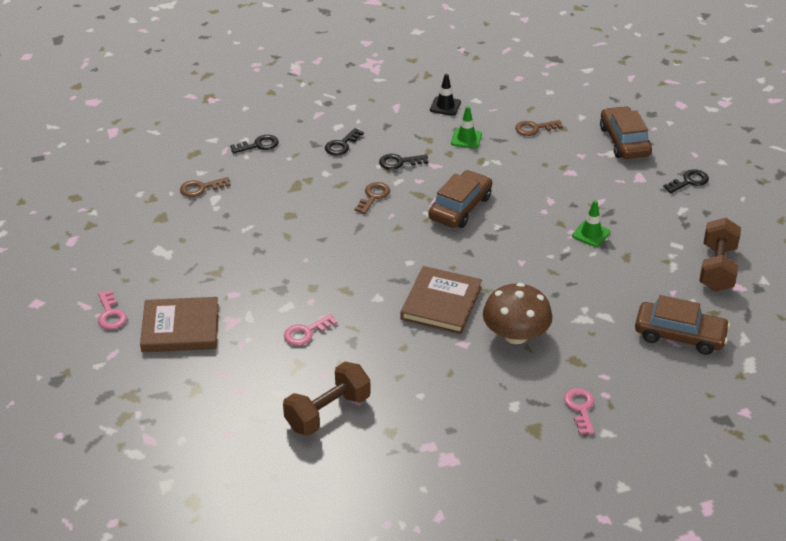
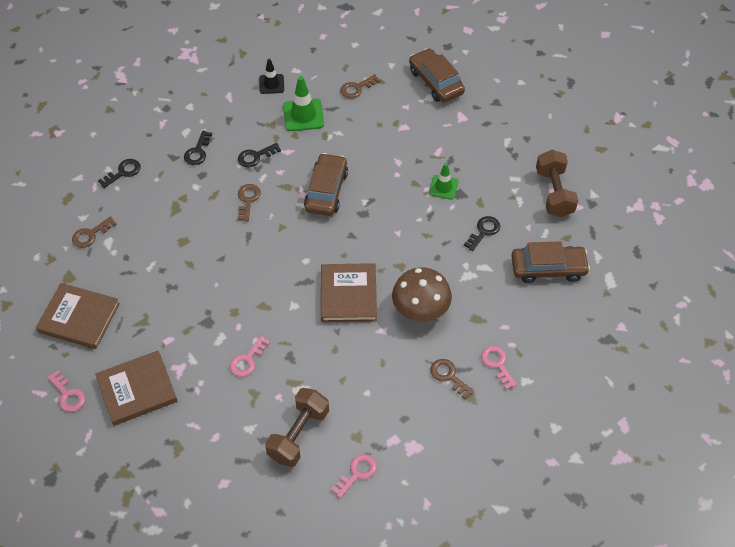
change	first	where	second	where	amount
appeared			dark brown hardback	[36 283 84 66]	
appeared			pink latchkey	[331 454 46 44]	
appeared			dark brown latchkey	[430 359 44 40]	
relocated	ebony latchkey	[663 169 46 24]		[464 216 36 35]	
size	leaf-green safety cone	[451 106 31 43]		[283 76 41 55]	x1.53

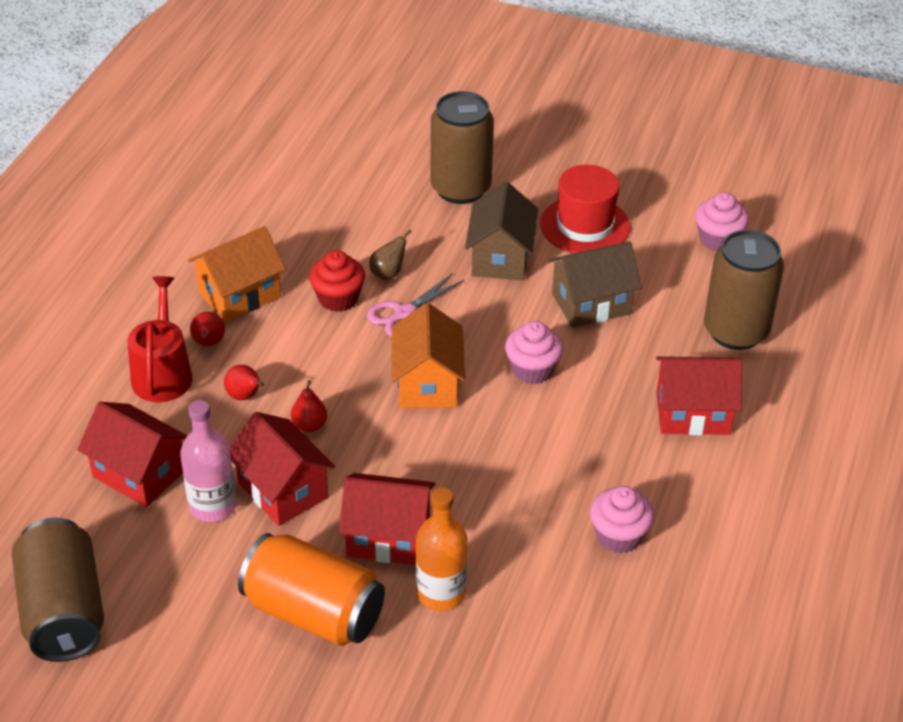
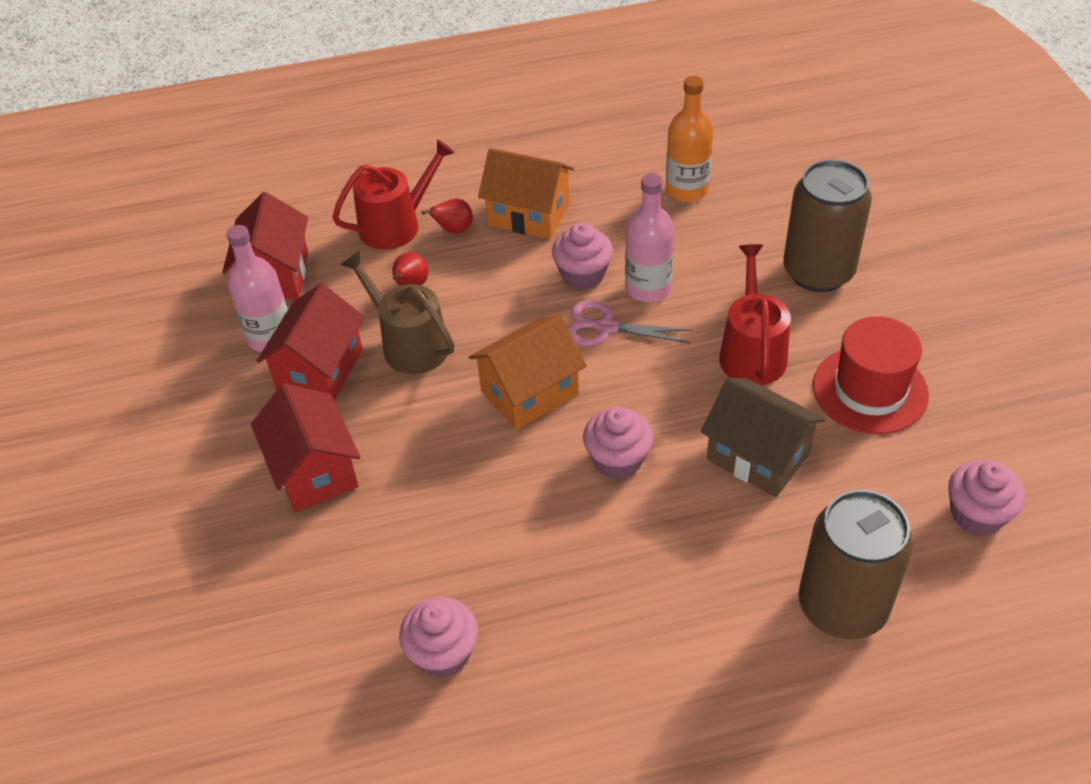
change	first	where	second	where	amount
missing	dark brown tin	[12 518 92 144]			
missing	bright orange tin	[238 533 147 113]			
missing	crimson house	[656 357 86 78]			
relocated	bright orange flask	[416 487 52 124]		[666 76 47 126]	
exchanged	crimson pear	[291 380 36 52]	dark brown sprinkling can	[341 251 113 123]	
exchanged	dark brown pear	[369 229 43 51]	pink flask	[625 173 50 129]	
exchanged	dark brown house	[465 182 73 98]	crimson sprinkling can	[719 244 72 141]	
colour	crimson fairy cake	[309 250 56 62]	pink fairy cake	[552 222 61 68]	

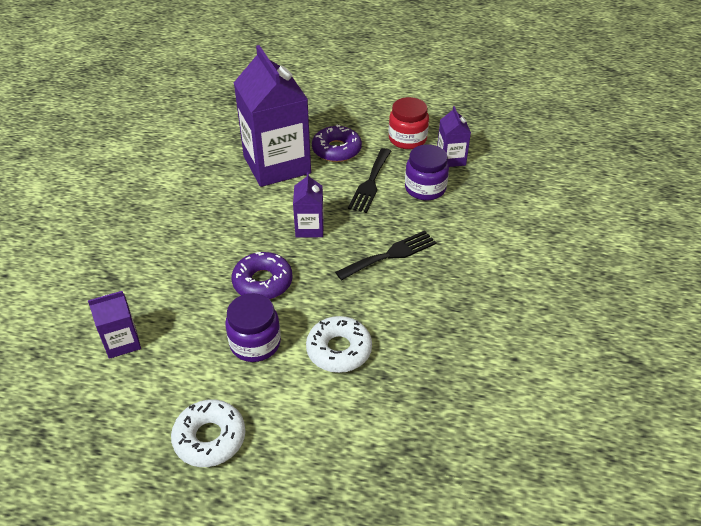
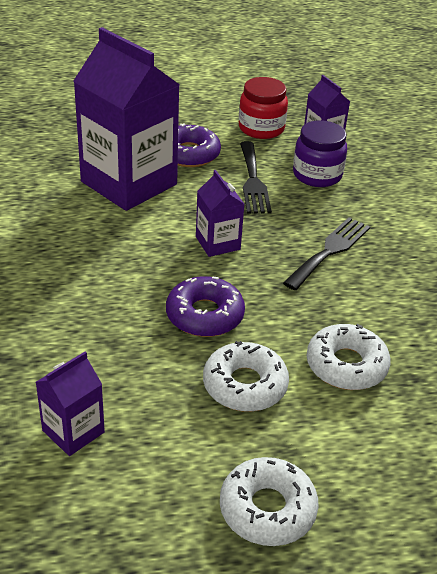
change	first	where	second	where	amount
exchanged	purple preserve jar	[225 293 56 69]	snow-white doughnut	[203 341 86 71]	

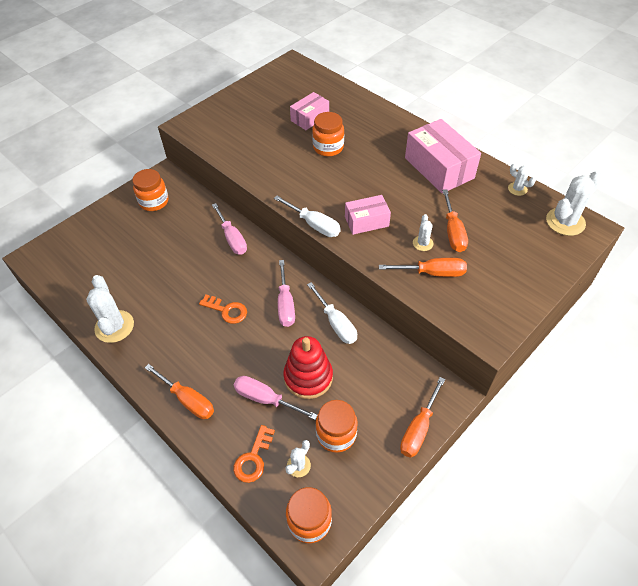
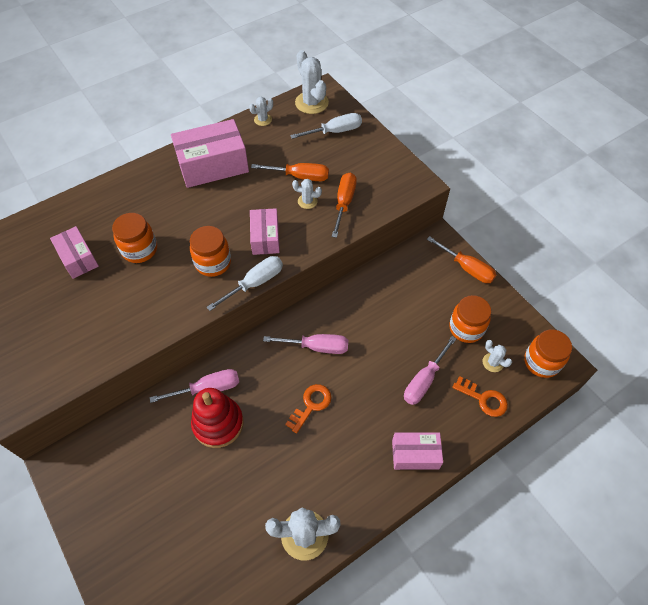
change	first	where	second	where	amount
relocated	bright orange preserve jar	[132 169 37 42]		[190 226 41 51]	
relocated	crimson ring stacker	[283 336 50 63]		[191 388 53 60]	
relocated	snow-white flat screwdriver	[307 282 50 62]		[290 113 72 26]	
exchanged	bright orange flat screwdriver	[145 364 69 55]	pink package	[392 433 51 37]	

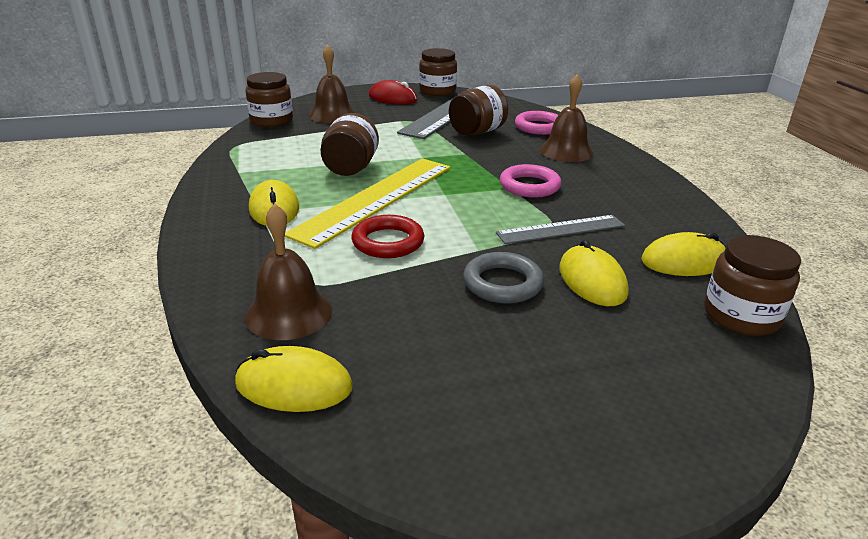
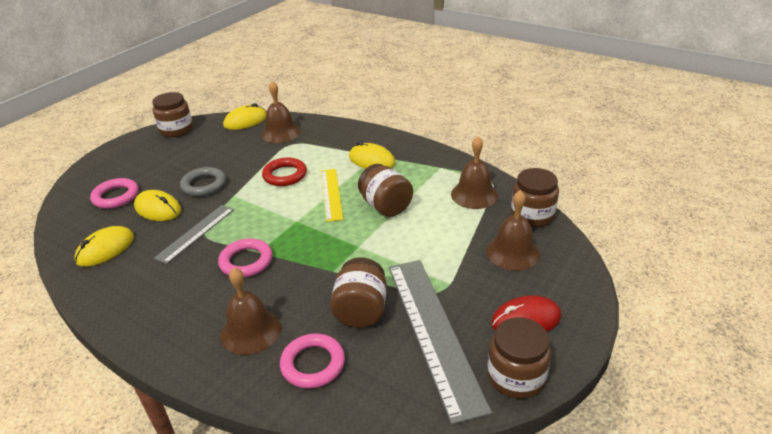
change	first	where	second	where	amount
appeared			pink ring	[90 178 49 31]	
appeared			dark brown hand bell	[451 137 47 72]	
relocated	dark brown preserve jar	[704 235 97 101]		[152 92 41 45]	
size	golden measuring stick	[285 158 166 91]		[321 169 22 53]	x0.56

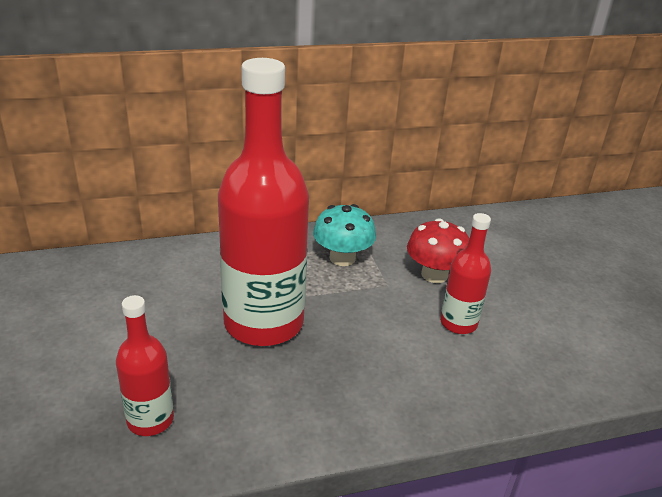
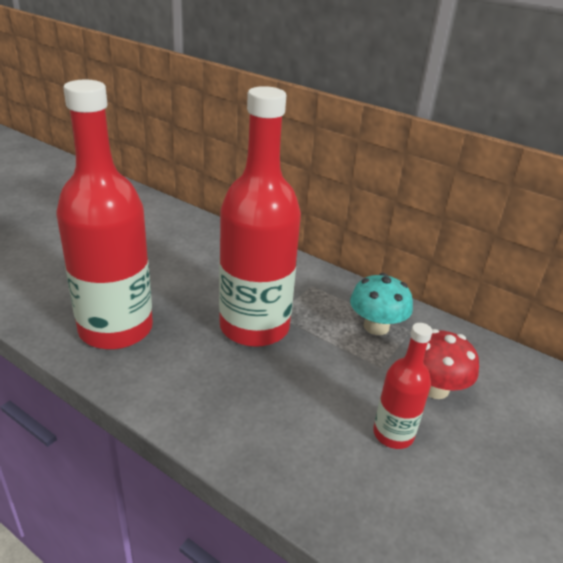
change	first	where	second	where	amount
size	crimson flask	[116 295 58 141]		[56 80 97 270]	x2.06

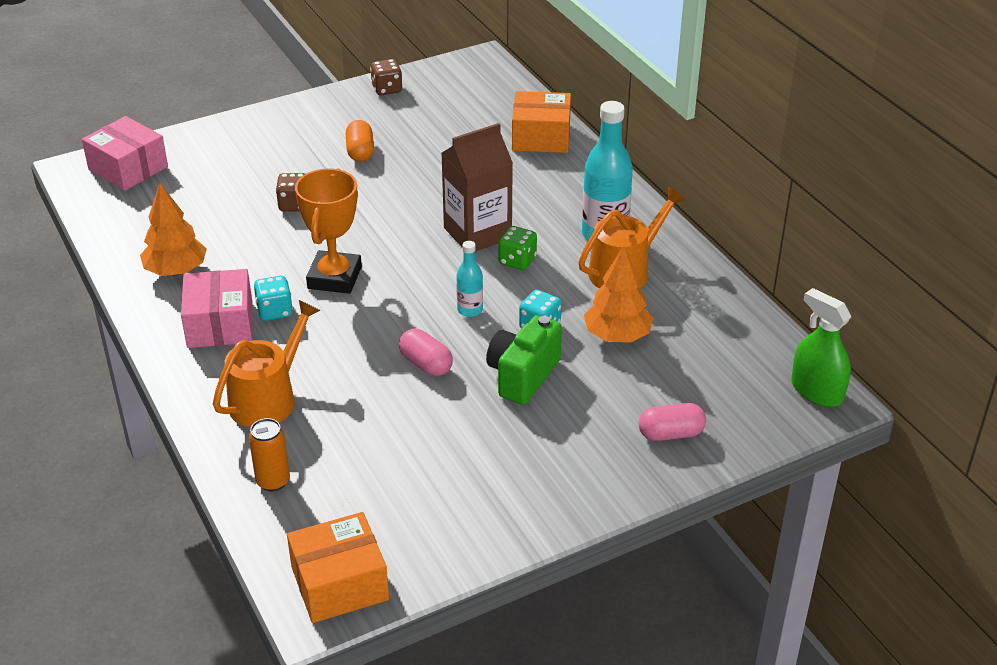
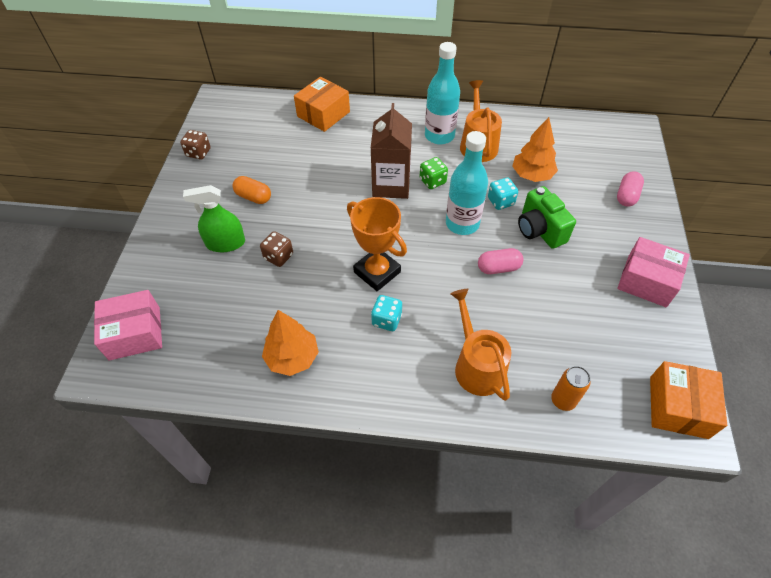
change	first	where	second	where	amount
relocated	pink package	[181 269 71 79]		[617 237 73 70]	
relocated	leaf-green spray bottle	[791 288 60 119]		[183 185 62 67]	
size	turquoise flask	[456 241 27 76]		[446 131 42 104]	x1.92

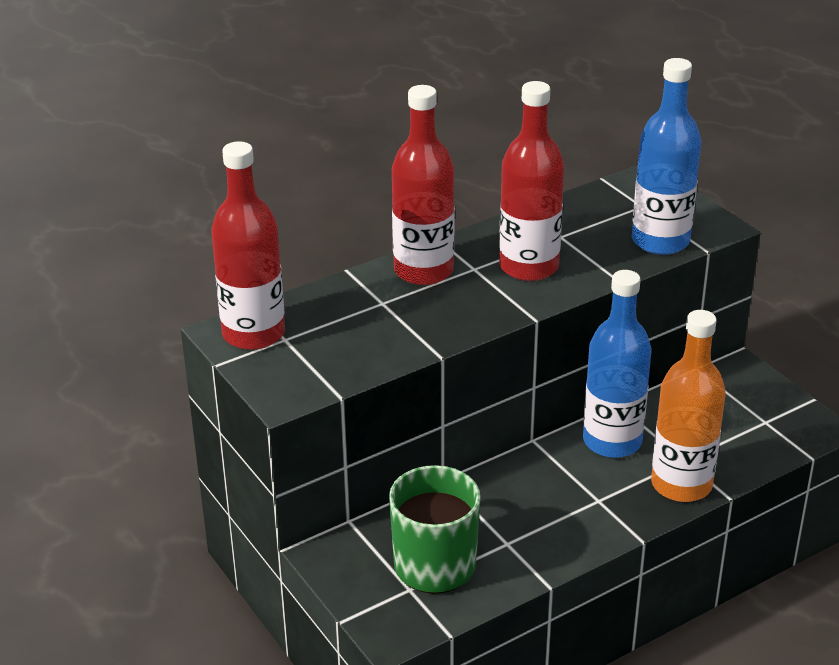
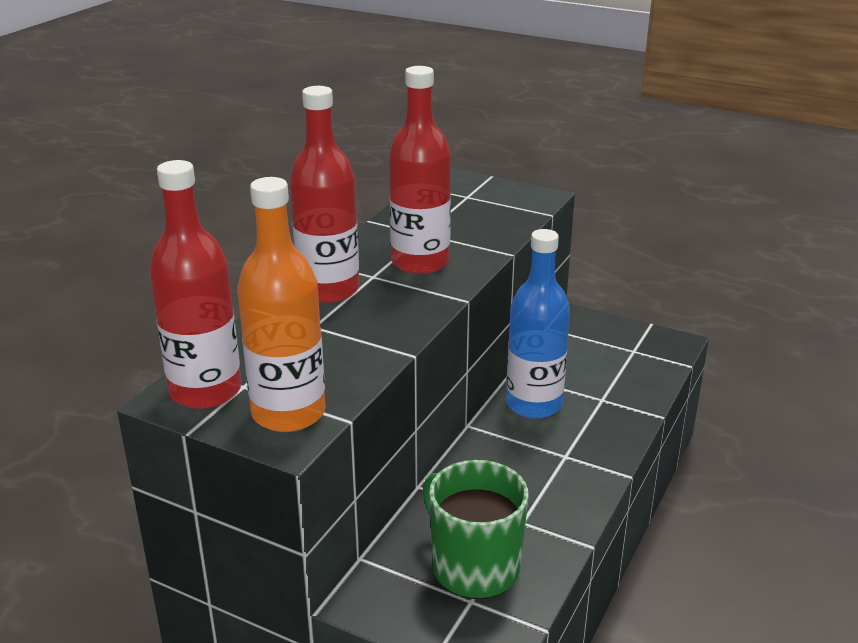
change	first	where	second	where	amount
missing	blue flask	[632 58 69 197]			
relocated	bright orange flask	[651 310 75 192]		[237 177 89 255]	

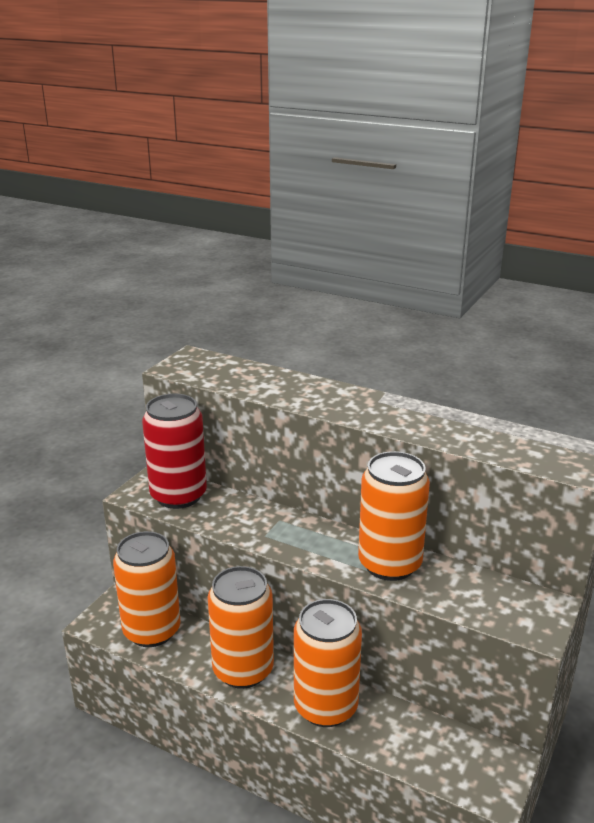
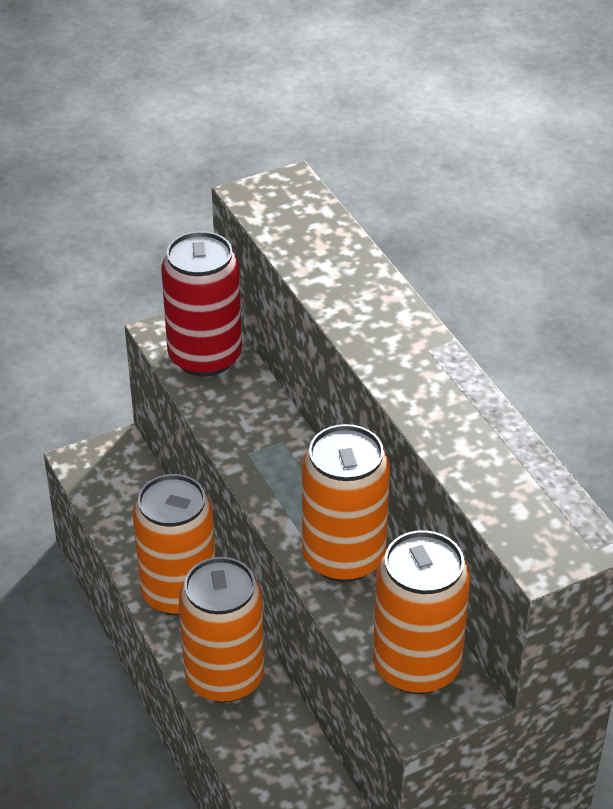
change	first	where	second	where	amount
relocated	bright orange tin	[113 531 68 116]		[373 530 97 164]	

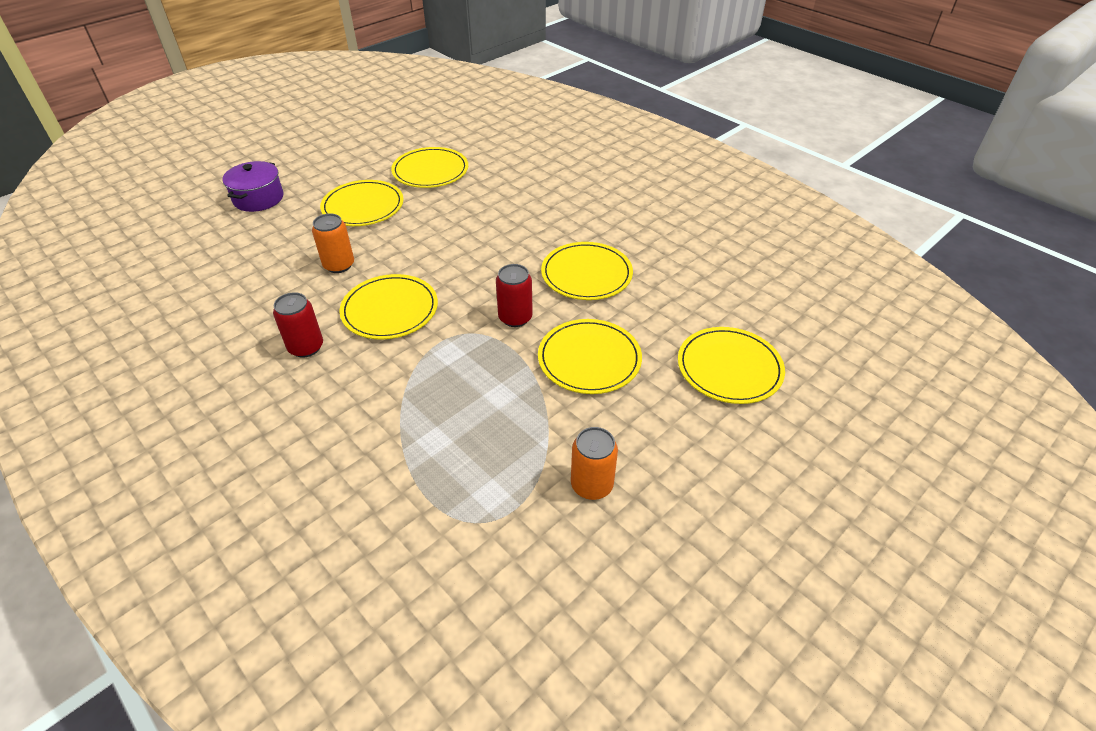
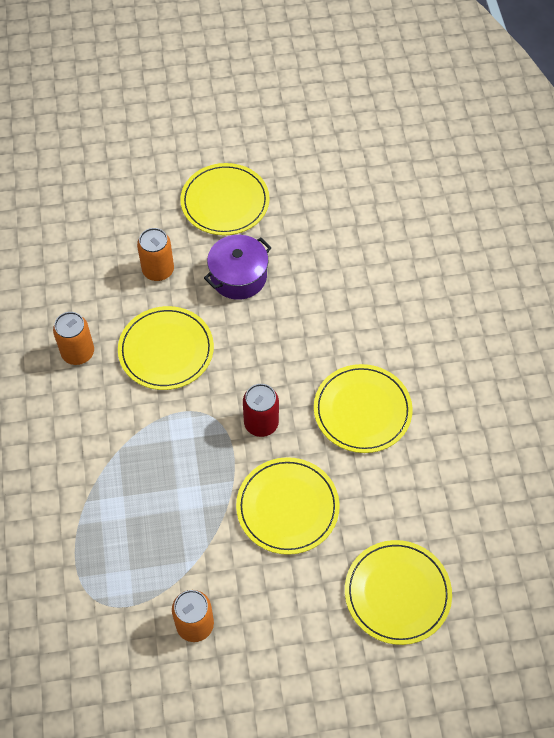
change	first	where	second	where	amount
missing	golden plate	[391 147 77 41]			
relocated	purple stockpot	[222 161 61 51]		[204 235 68 65]	
colour	crimson tin	[273 292 50 66]	bright orange tin	[53 312 41 53]	

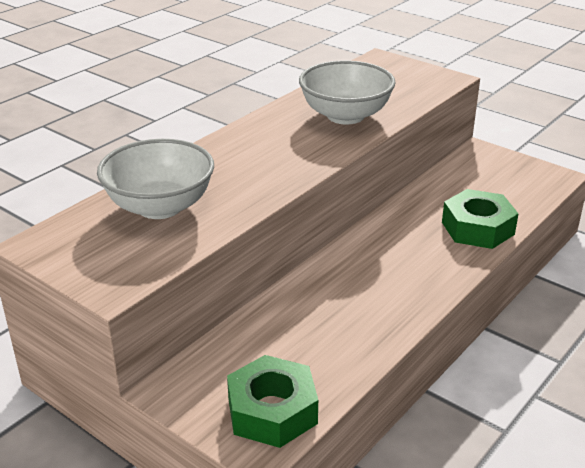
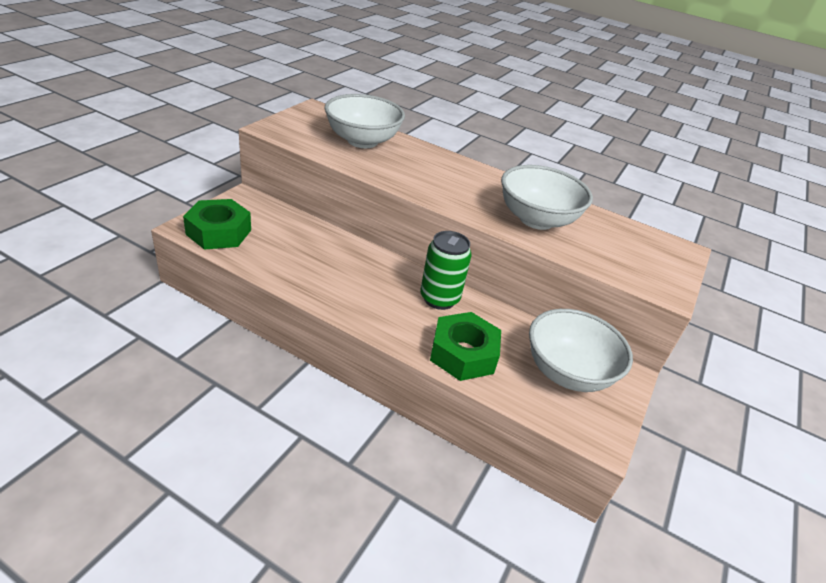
change	first	where	second	where	amount
appeared			leaf-green tin	[420 231 51 79]	
appeared			snow-white bowl	[529 309 104 83]	

